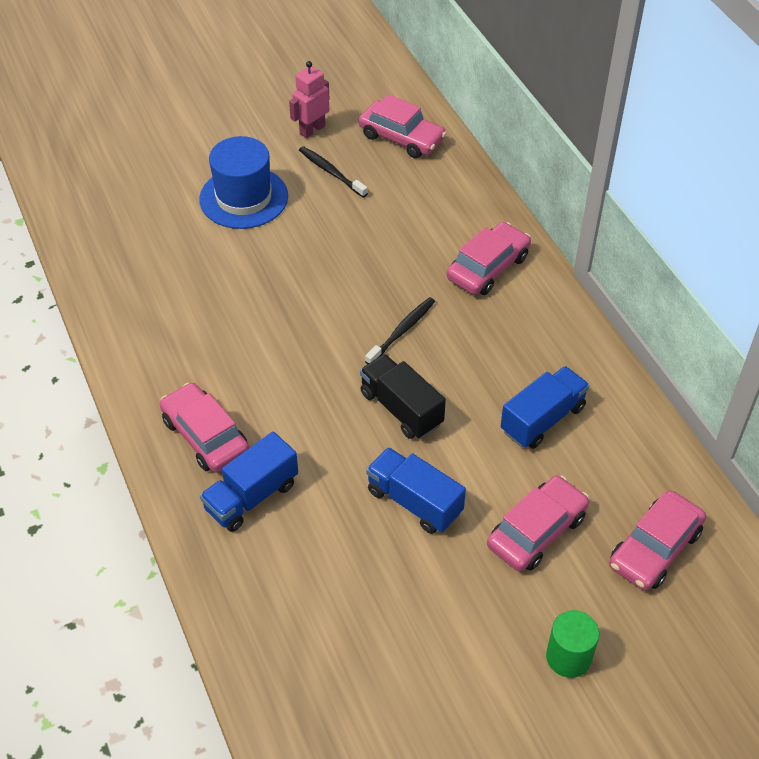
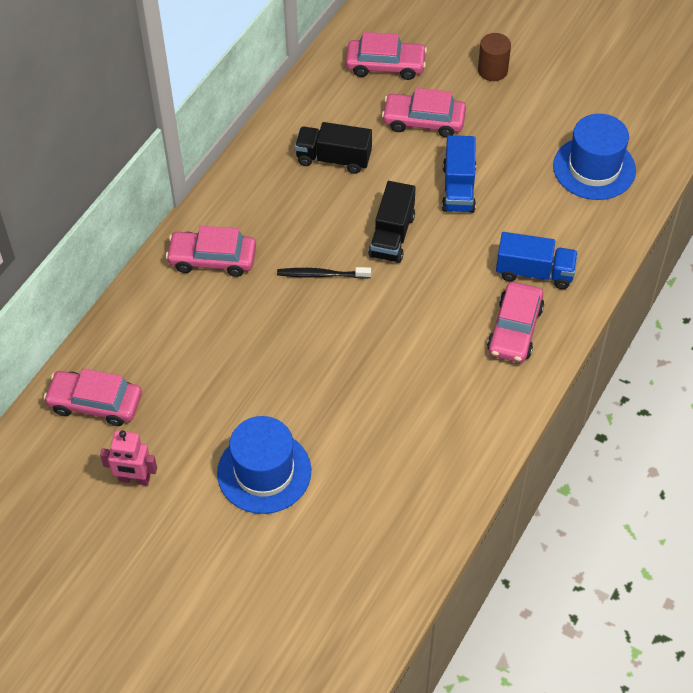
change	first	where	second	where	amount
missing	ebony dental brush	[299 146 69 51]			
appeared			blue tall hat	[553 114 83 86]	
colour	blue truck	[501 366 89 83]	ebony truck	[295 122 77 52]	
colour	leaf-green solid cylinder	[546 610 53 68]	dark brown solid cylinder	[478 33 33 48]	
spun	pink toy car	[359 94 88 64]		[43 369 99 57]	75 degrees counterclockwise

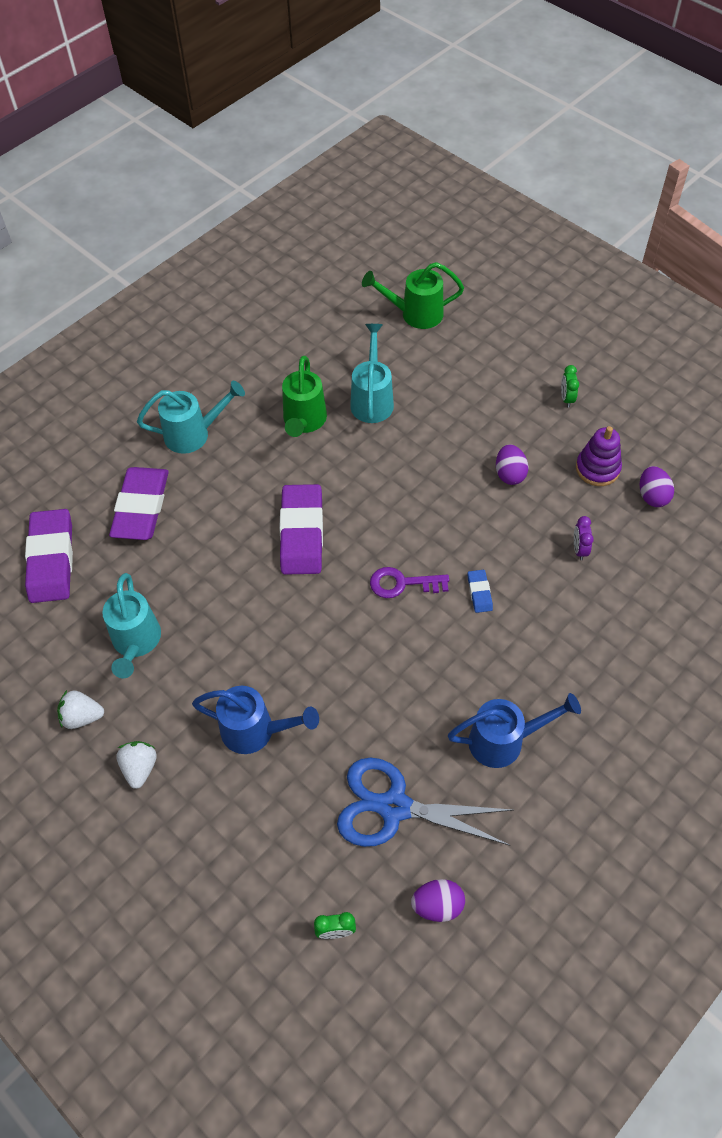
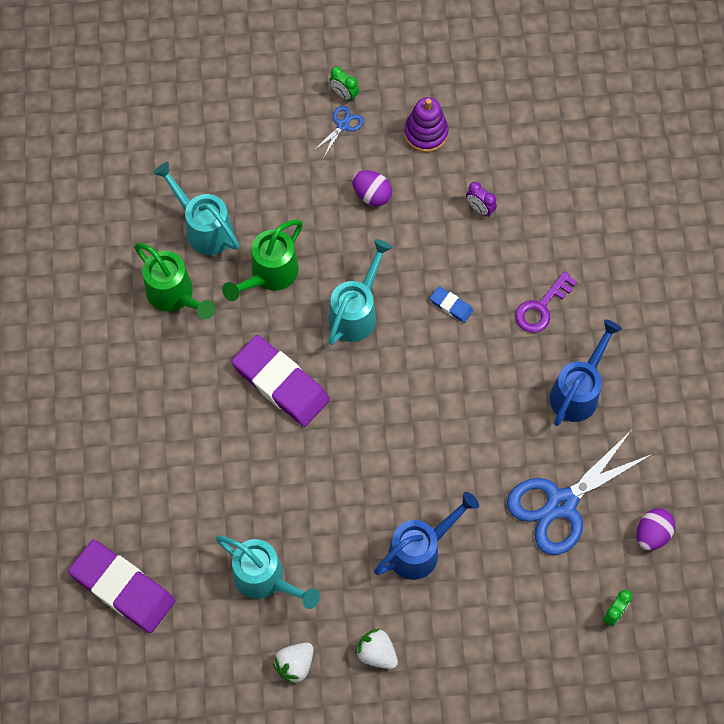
change	first	where	second	where	amount
missing	purple eraser	[109 467 60 73]			
missing	purple egg	[640 466 34 41]			
appeared			blue shears	[313 106 51 51]	
relocated	turquoise sprinkling can	[137 381 108 73]		[328 239 65 106]	
relocated	leaf-green sprinkling can	[362 262 102 67]		[222 219 81 82]	
relocated	purple latchkey	[370 567 79 31]		[515 271 62 62]	

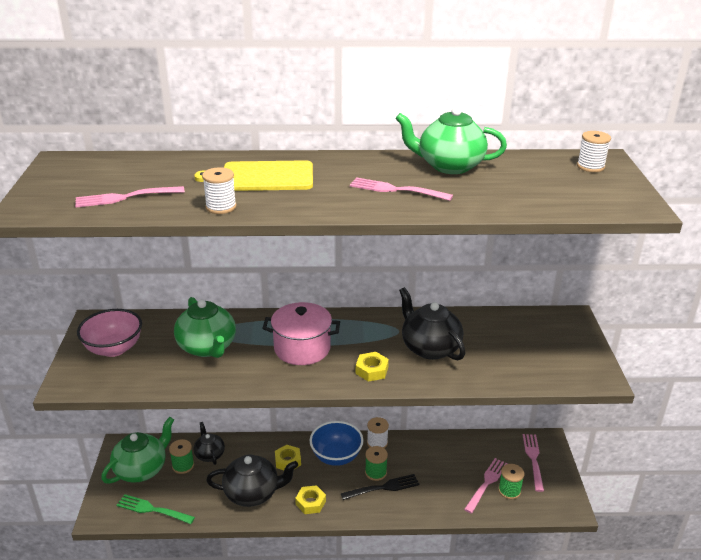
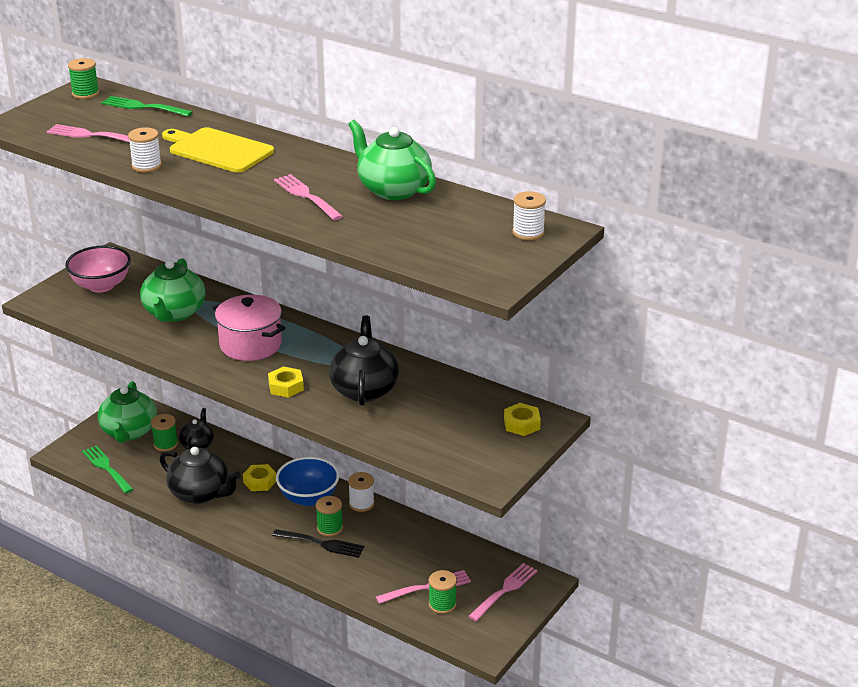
change	first	where	second	where	amount
appeared			leaf-green spool	[68 58 31 41]	
appeared			leaf-green dinner fork	[101 96 92 21]	
relocated	golden hex nut	[295 485 31 29]		[504 403 37 33]	
spun	leaf-green teapot	[101 417 73 67]		[98 381 59 62]	105 degrees clockwise

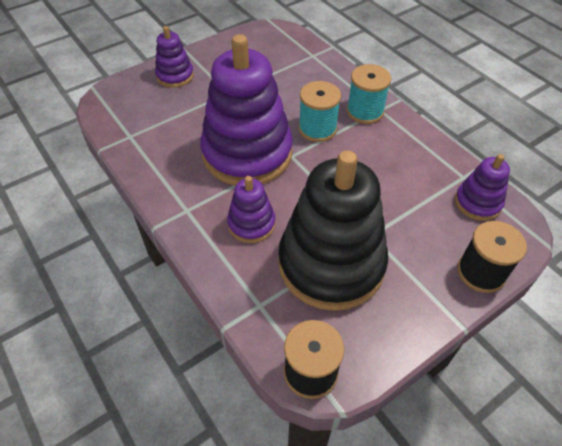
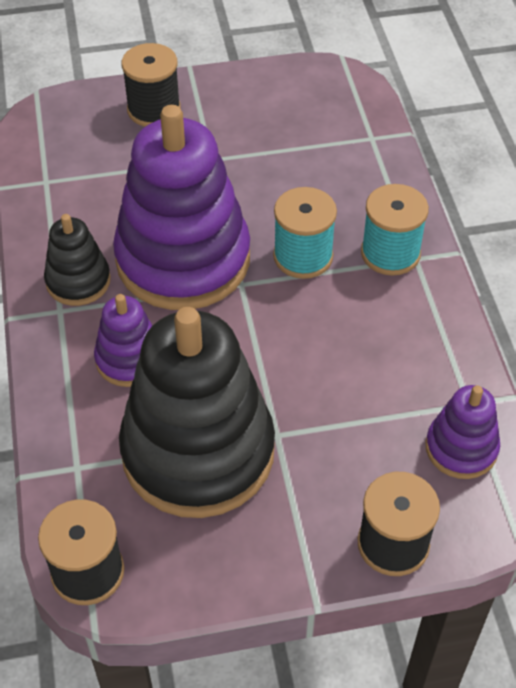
change	first	where	second	where	amount
appeared			ebony ring stacker	[44 214 67 92]	
exchanged	purple ring stacker	[155 26 39 62]	ebony spool	[121 43 60 84]	

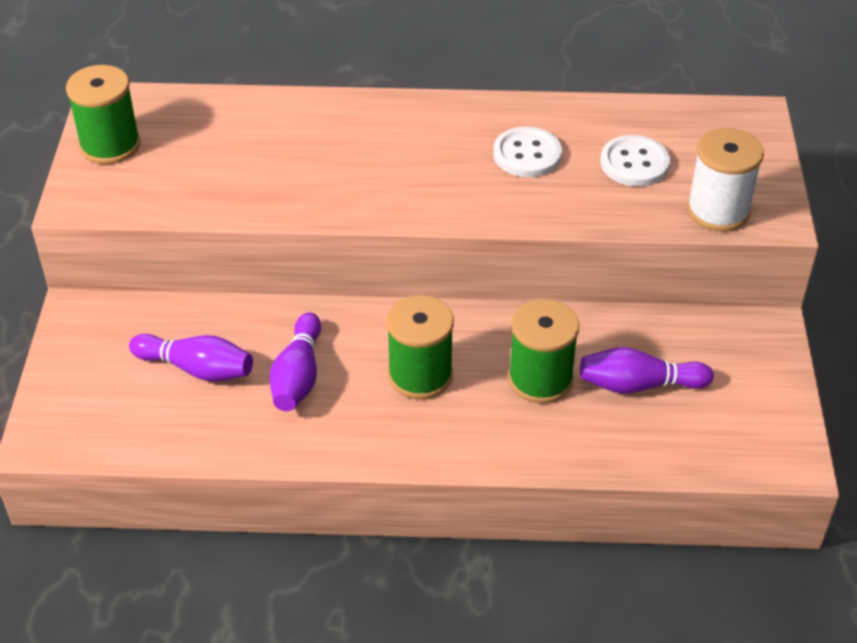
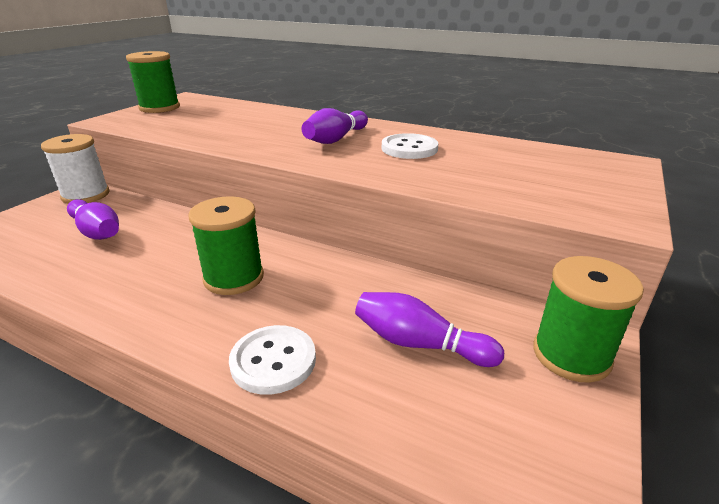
change	first	where	second	where	amount
relocated	purple skittle	[270 312 51 99]		[302 108 66 36]	
relocated	leaf-green spool	[508 299 71 105]		[533 256 111 127]	
relocated	snow-white button	[600 135 70 51]		[229 325 87 70]	
relocated	snow-white spool	[687 128 77 104]		[41 134 69 70]	

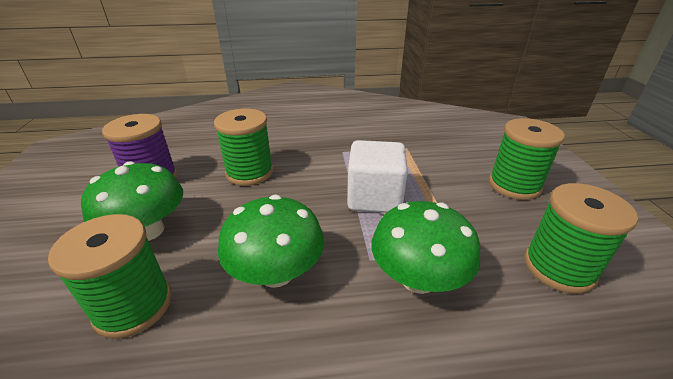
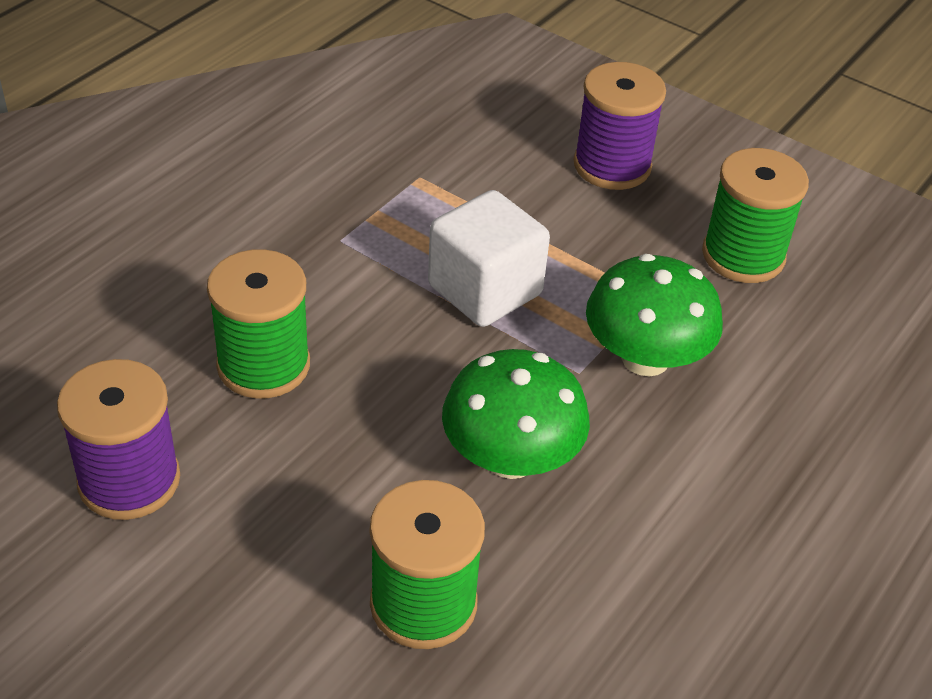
change	first	where	second	where	amount
missing	leaf-green fungus	[81 161 102 80]			
colour	leaf-green spool	[489 118 76 82]	purple spool	[574 62 92 128]	

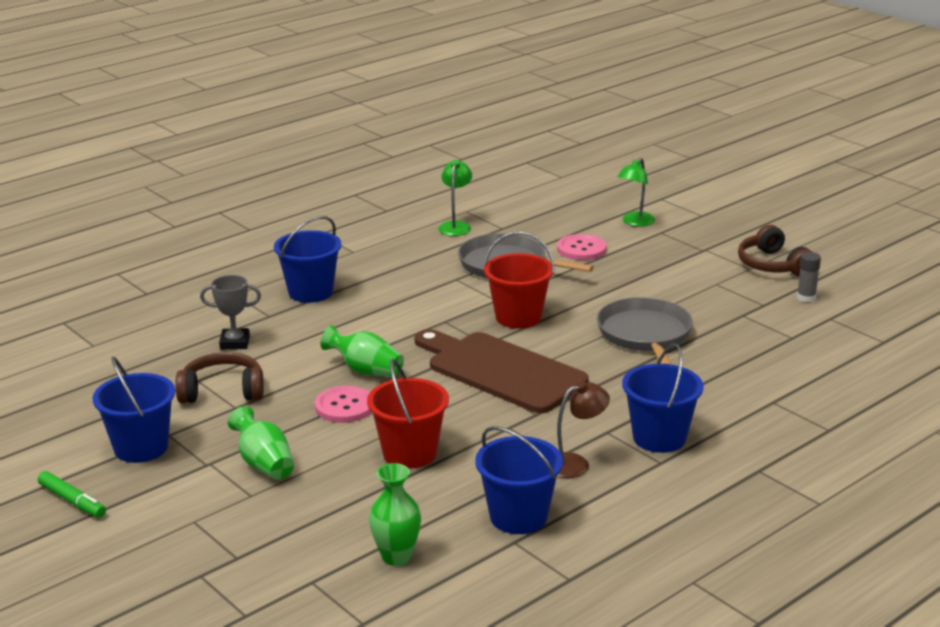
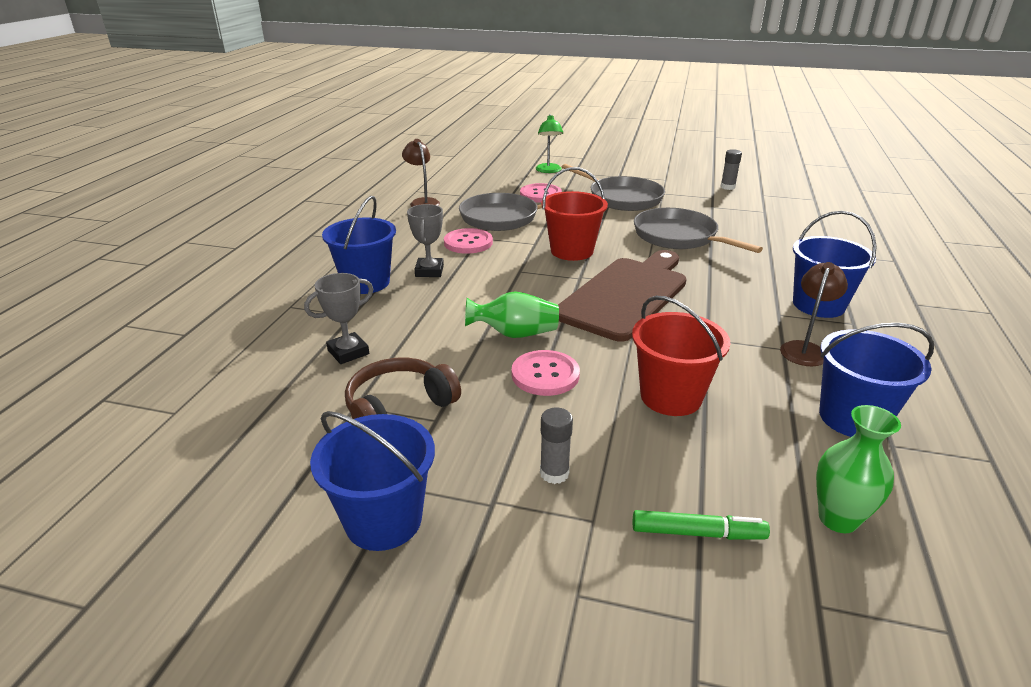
change	first	where	second	where	amount
missing	dark brown headphones	[738 225 74 52]			
appeared			grey prize cup	[407 204 37 73]	
appeared			pink button	[444 228 49 26]	
appeared			grey skillet	[562 164 103 47]	
relocated	leaf-green marker pen	[38 471 68 47]		[633 510 137 30]	
exchanged	leaf-green tall vase	[228 406 66 74]	grey stick of glue	[540 408 33 76]	
colour	leaf-green lamp	[438 160 34 76]	dark brown lamp	[402 139 38 68]	
spun	dark brown cutting board	[415 329 174 84]		[558 250 128 92]	120 degrees clockwise

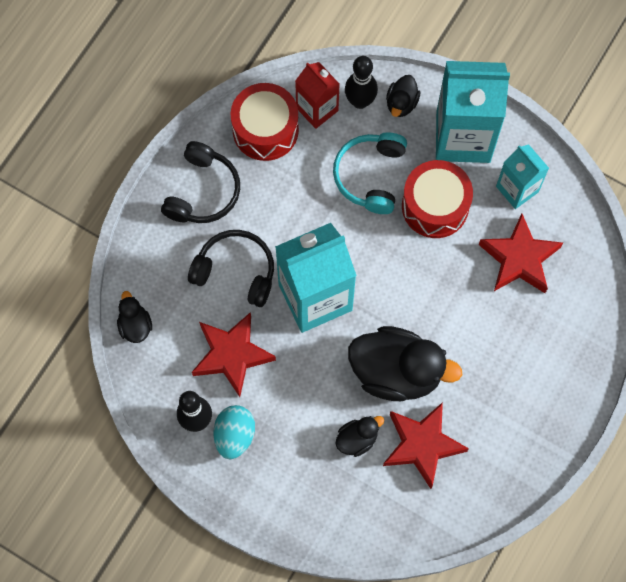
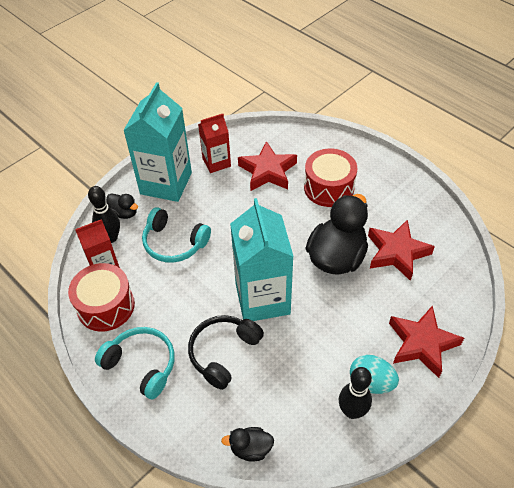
change	first	where	second	where	amount
missing	ebony toy duck	[335 416 49 41]			
relocated	crimson five-pointed star	[192 312 84 85]		[389 305 75 73]	
relocated	crimson snare drum	[402 160 71 78]		[304 148 53 59]	
colour	ebony headphones	[161 141 79 82]	turquoise headphones	[95 327 80 72]	
colour	turquoise juice carton	[496 144 53 65]	crimson juice carton	[198 114 33 59]	

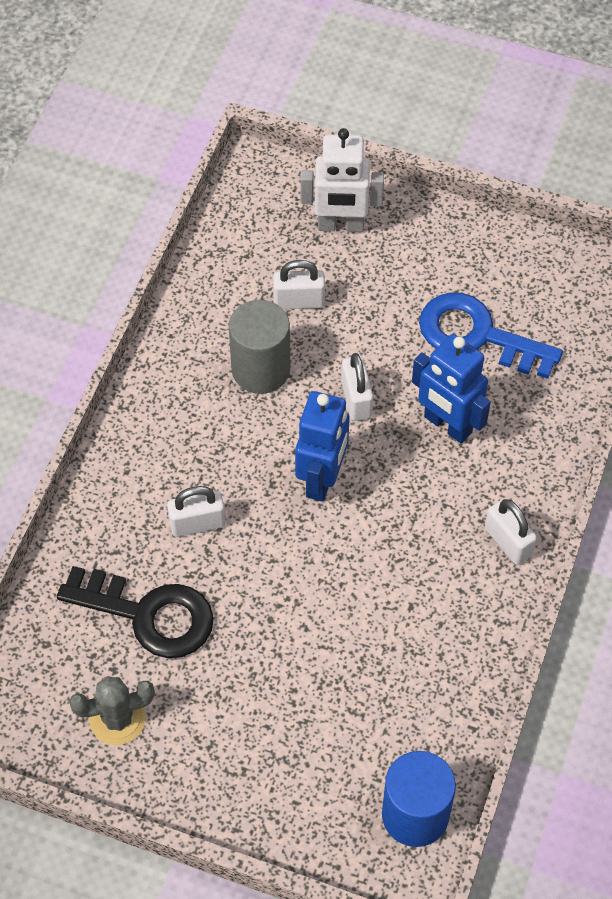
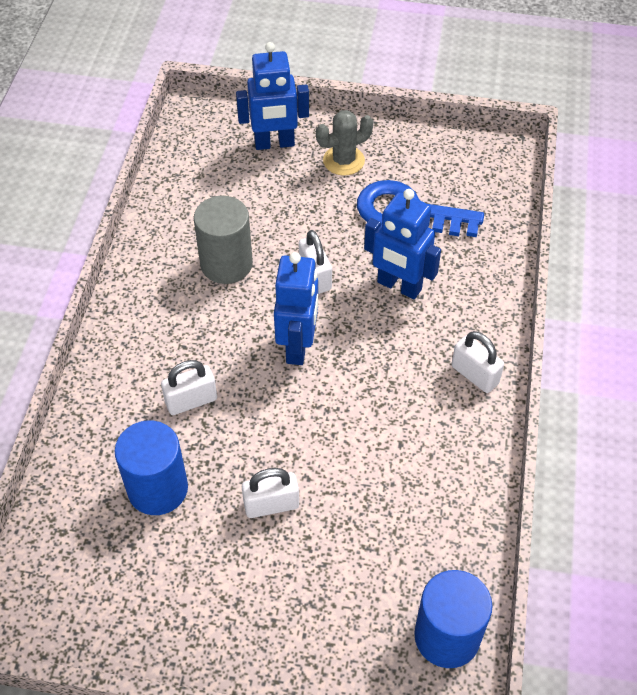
change	first	where	second	where	amount
relocated	grey saguaro cactus	[69 676 86 69]		[316 110 57 66]	
relocated	snow-white lock	[273 260 52 49]		[242 468 57 50]	
exchanged	ebony latchkey	[57 566 157 92]	blue solid cylinder	[114 420 74 95]	
colour	snow-white toy robot	[300 128 84 104]	blue toy robot	[236 42 73 108]	

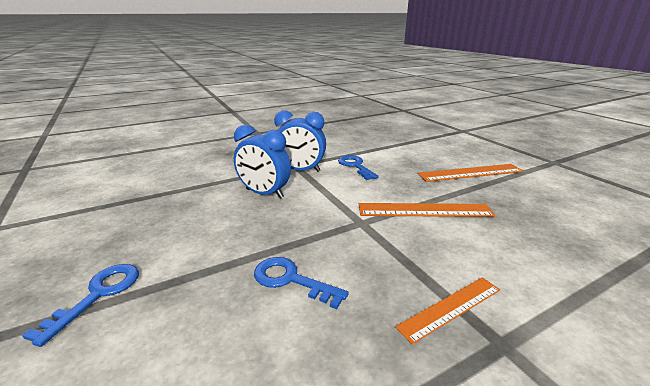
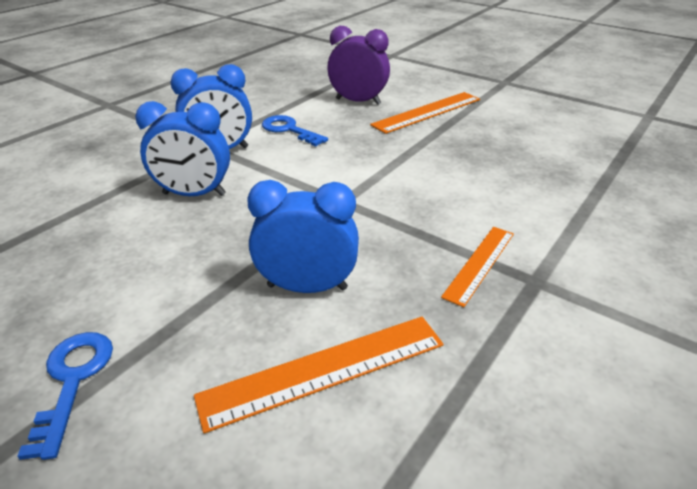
change	first	where	second	where	amount
appeared			purple alarm clock	[327 26 63 79]	
relocated	bright orange measuring stick	[359 203 137 14]		[194 317 249 117]	
exchanged	blue latchkey	[254 257 95 52]	blue alarm clock	[247 180 112 113]	

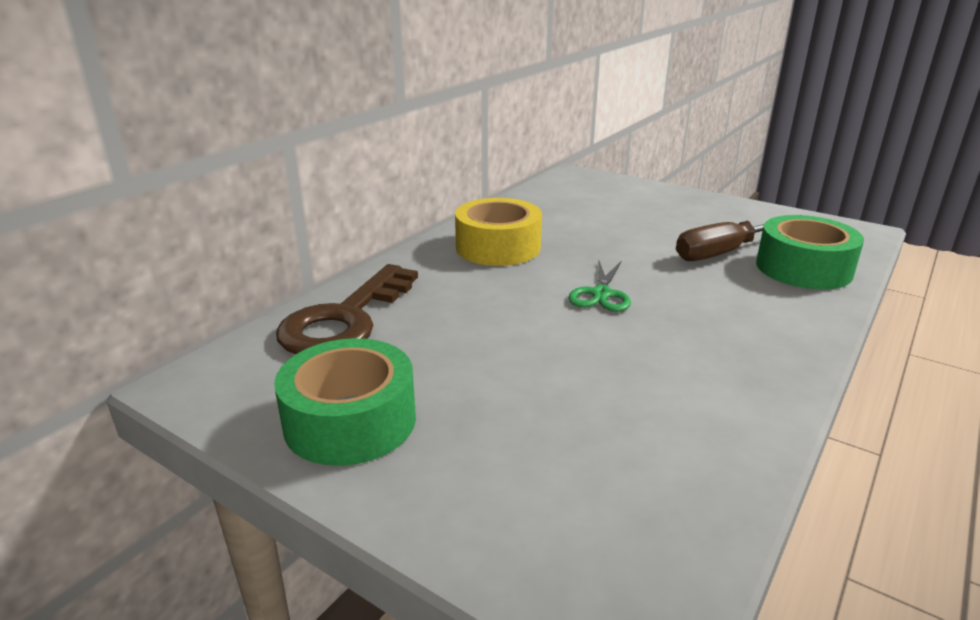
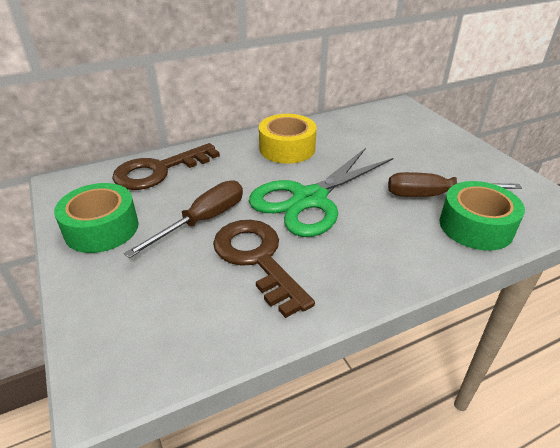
change	first	where	second	where	amount
appeared			dark brown flat screwdriver	[124 180 119 78]	
appeared			dark brown latchkey	[213 220 102 98]	
size	leaf-green shears	[568 260 63 52]		[249 148 144 89]	x2.25

